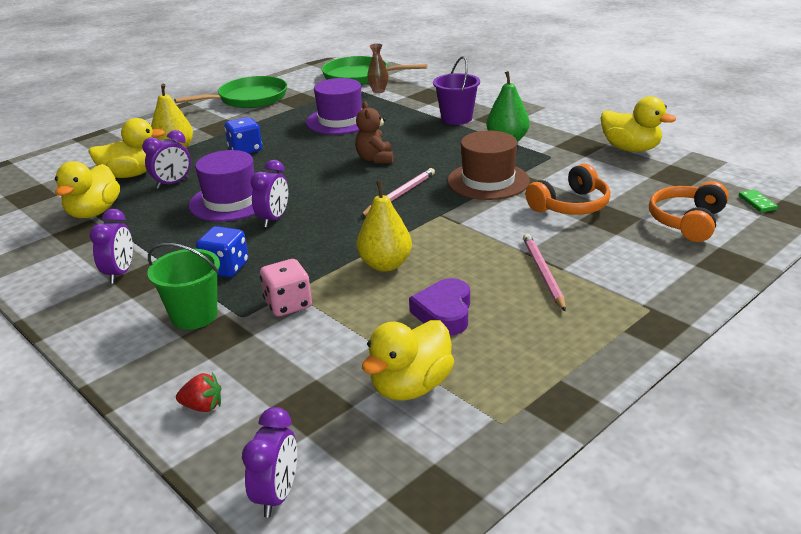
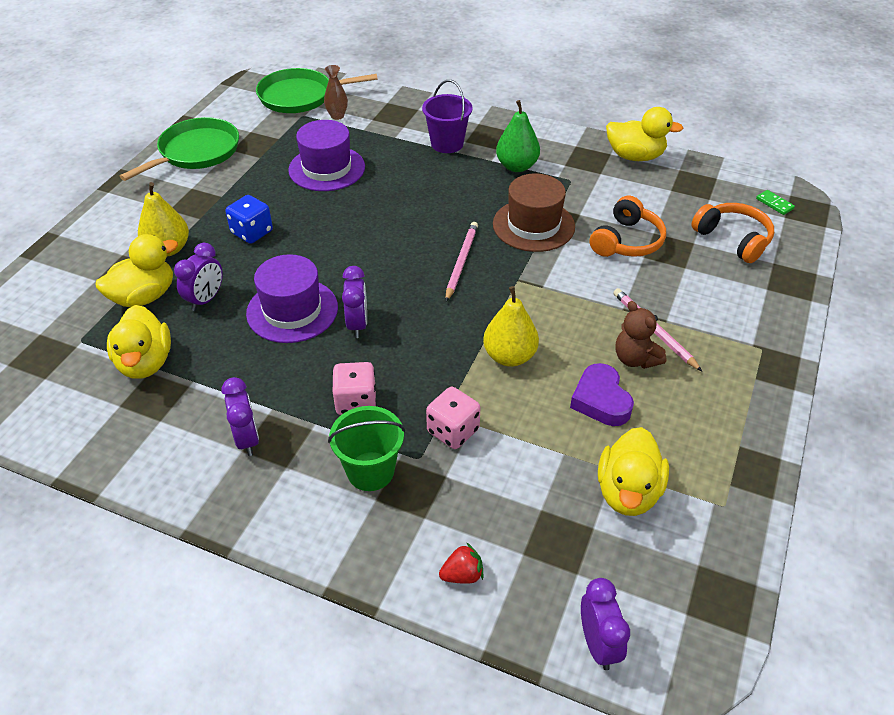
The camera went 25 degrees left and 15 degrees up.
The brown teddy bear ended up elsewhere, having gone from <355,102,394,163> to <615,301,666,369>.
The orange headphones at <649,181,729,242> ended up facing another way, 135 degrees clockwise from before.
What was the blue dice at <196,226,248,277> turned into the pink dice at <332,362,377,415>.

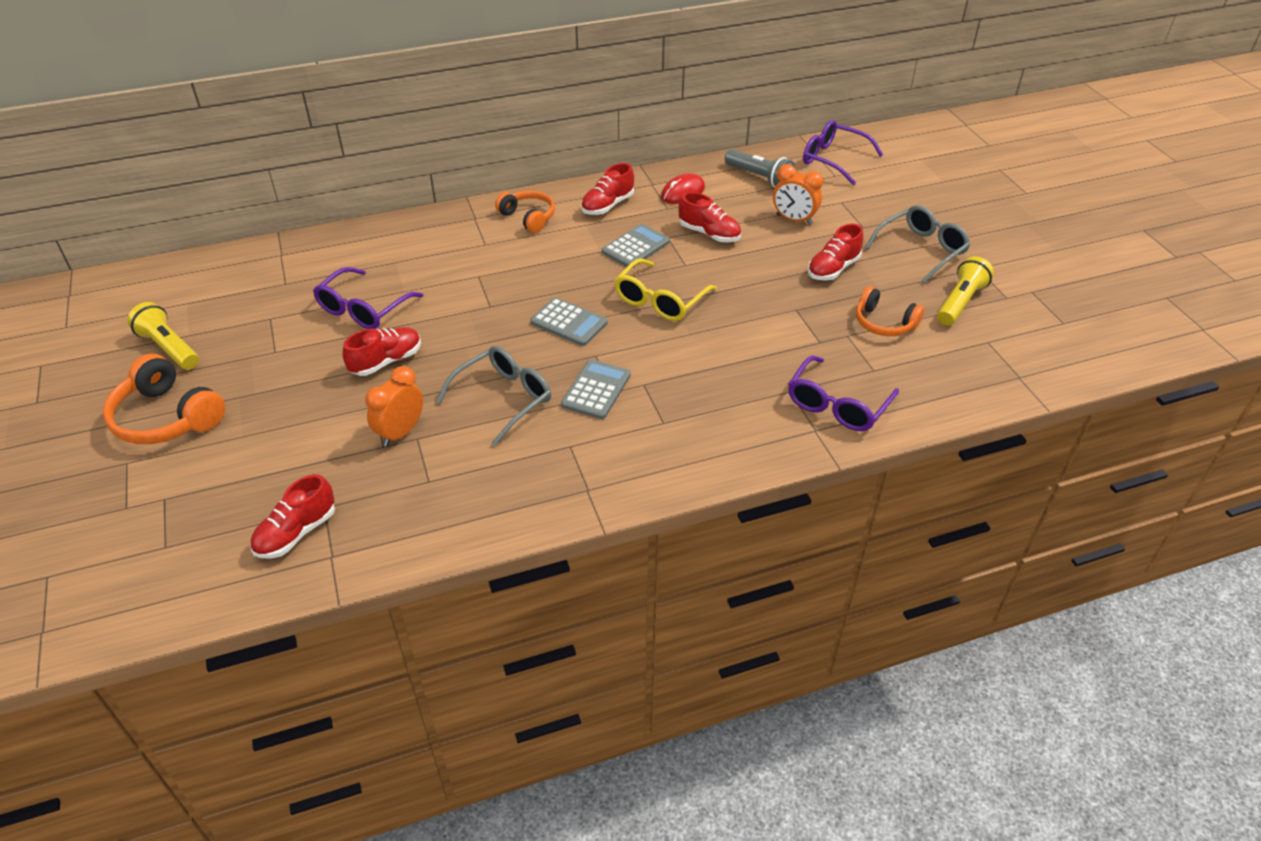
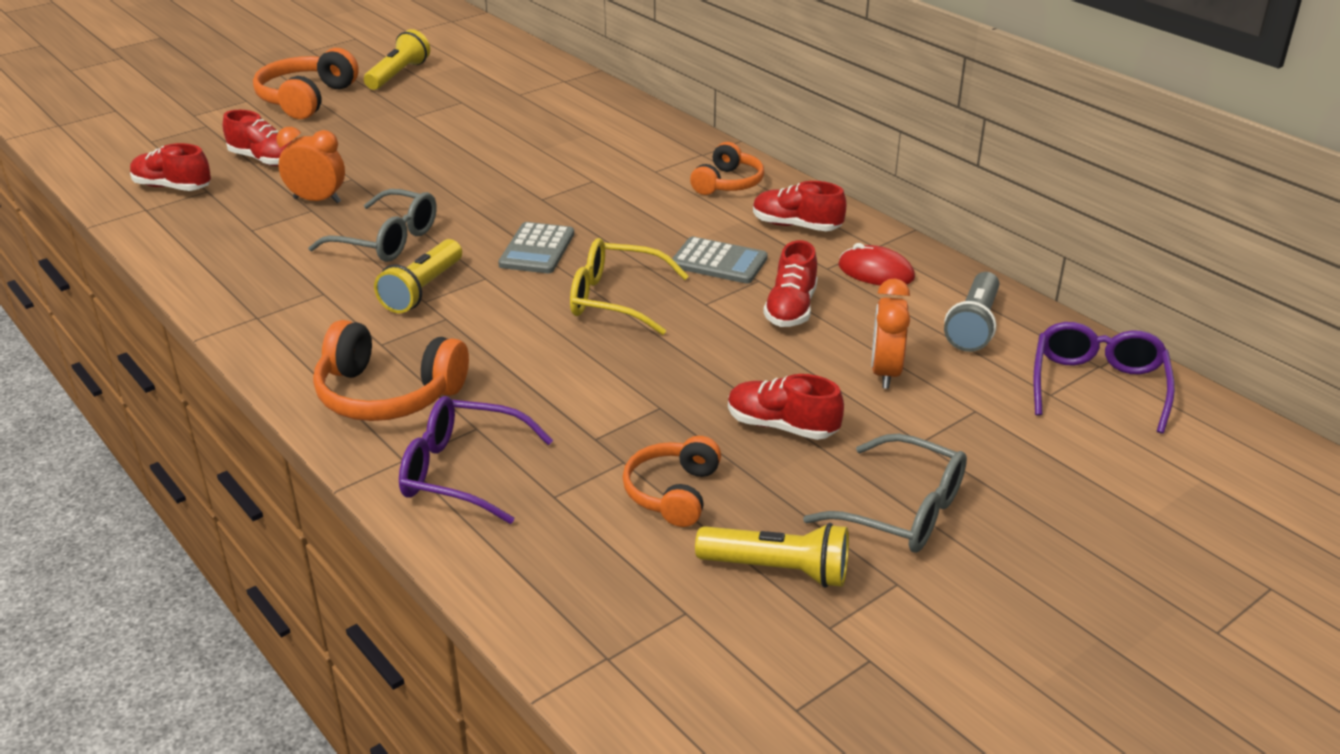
The camera went 70 degrees right and 10 degrees down.
The second view lost the purple glasses at <313,267,423,329>.
The red shoe ended up elsewhere, having gone from <342,327,421,376> to <223,110,292,166>.
Where the grey calculator stood at <561,359,631,419>, the yellow flashlight came to stand at <374,239,462,313>.
The second view gained the orange headphones at <313,320,469,421>.

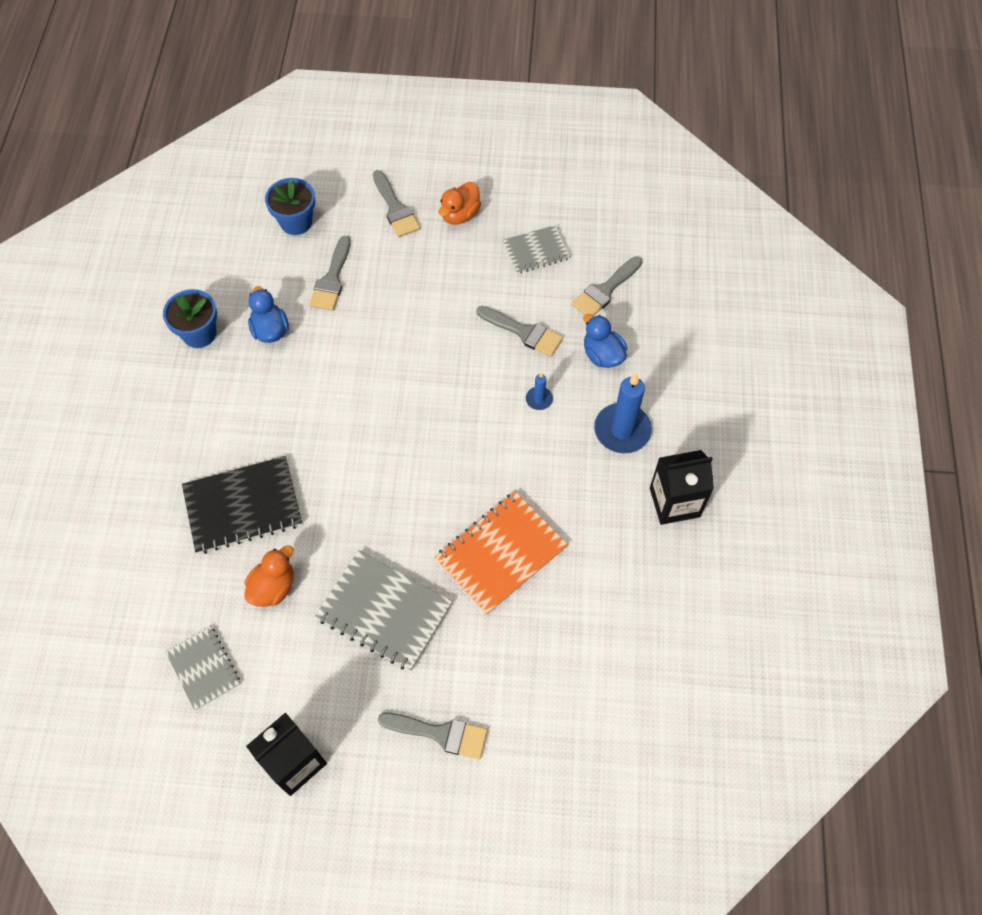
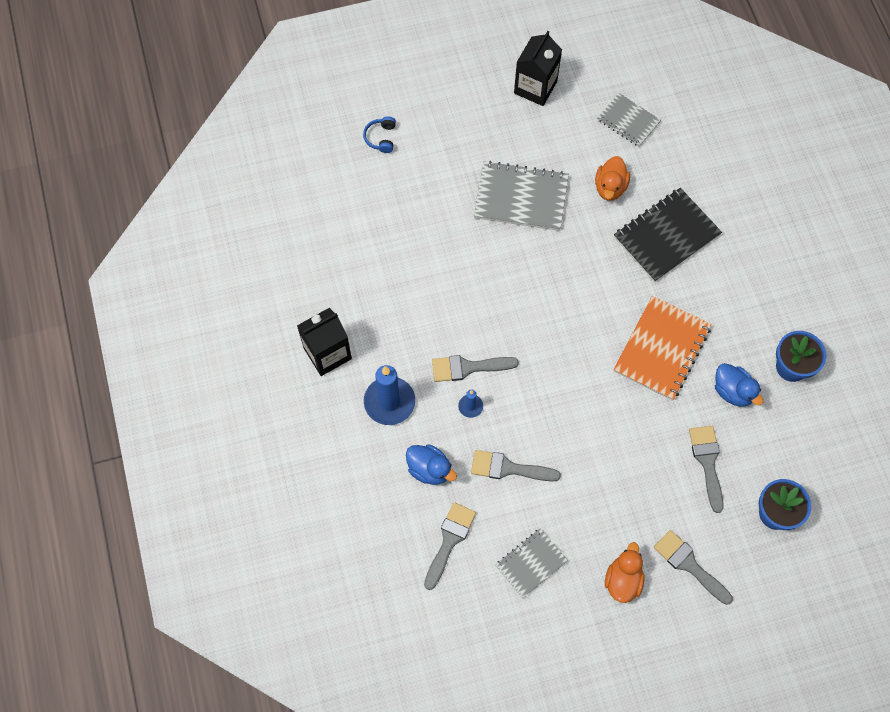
The camera went 160 degrees right and 5 degrees up.
The orange notebook ended up elsewhere, having gone from <435,491,568,615> to <613,296,712,401>.
The grey brush ended up elsewhere, having gone from <378,712,488,759> to <432,355,519,382>.
The second view gained the blue headphones at <363,116,396,153>.

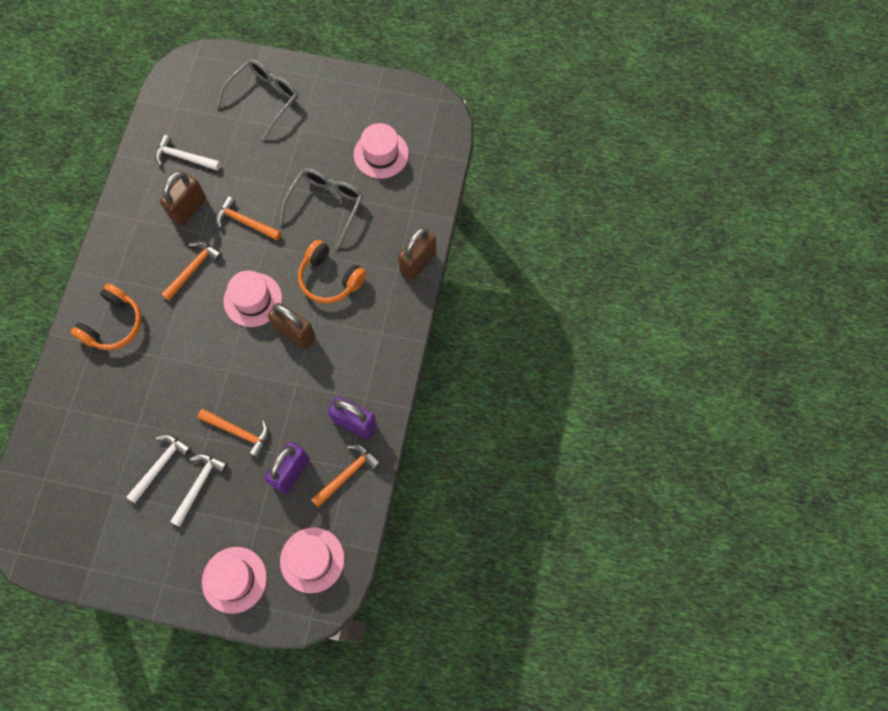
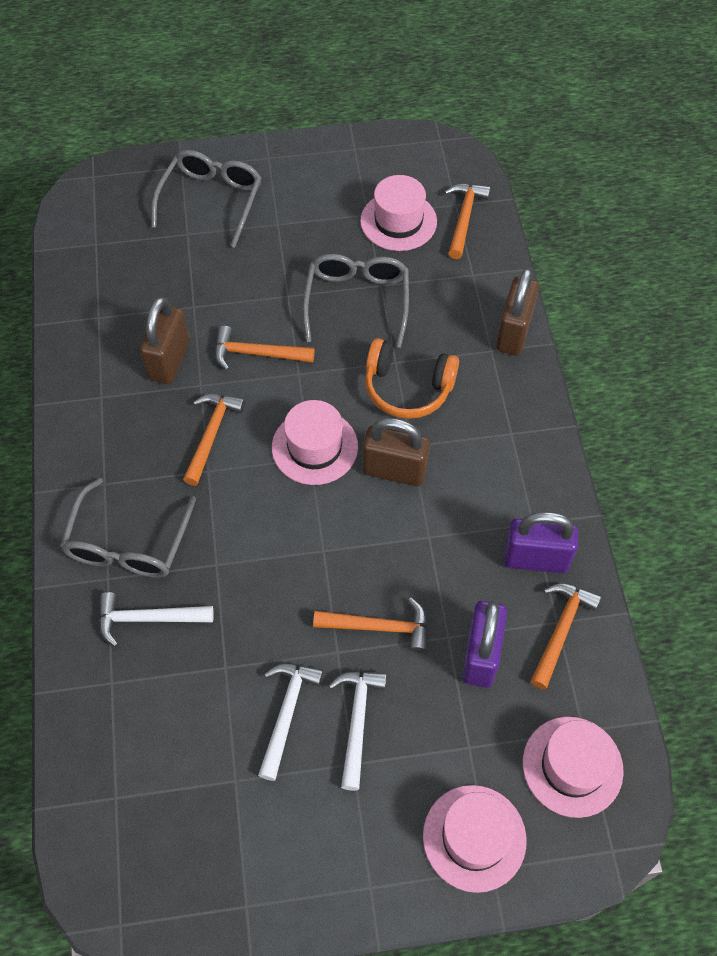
The camera went 20 degrees left and 10 degrees down.
The white hammer ended up elsewhere, having gone from <155,135,221,171> to <99,592,214,647>.
Where the orange headphones stood at <71,283,142,350>, the grey glasses came to stand at <60,478,196,578>.
The second view gained the orange hammer at <444,183,491,259>.

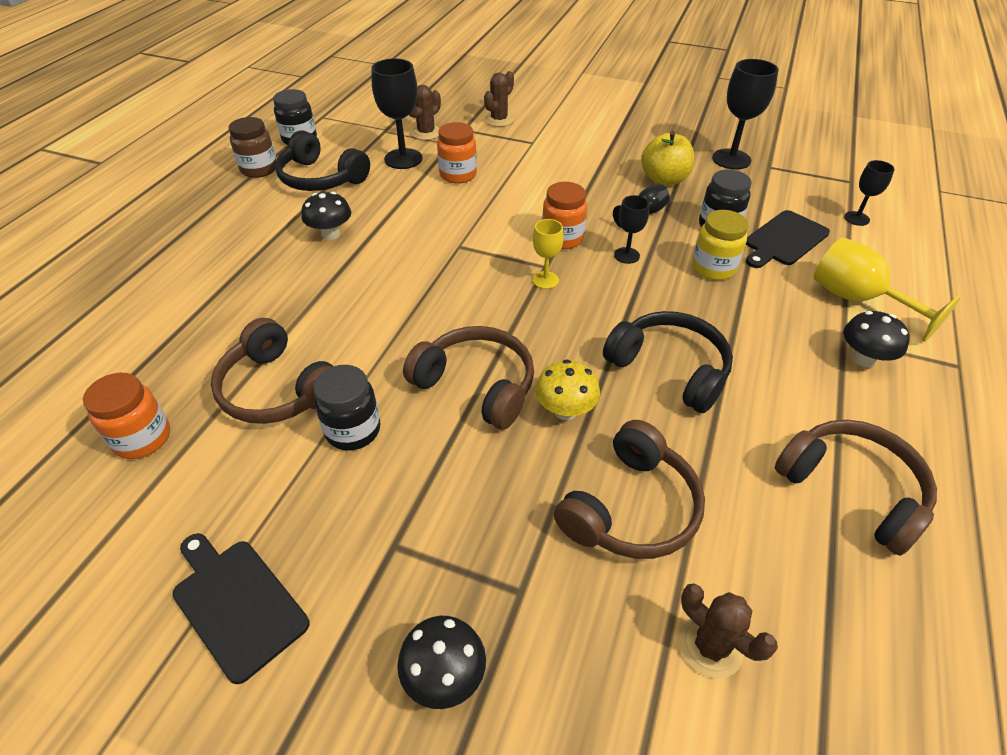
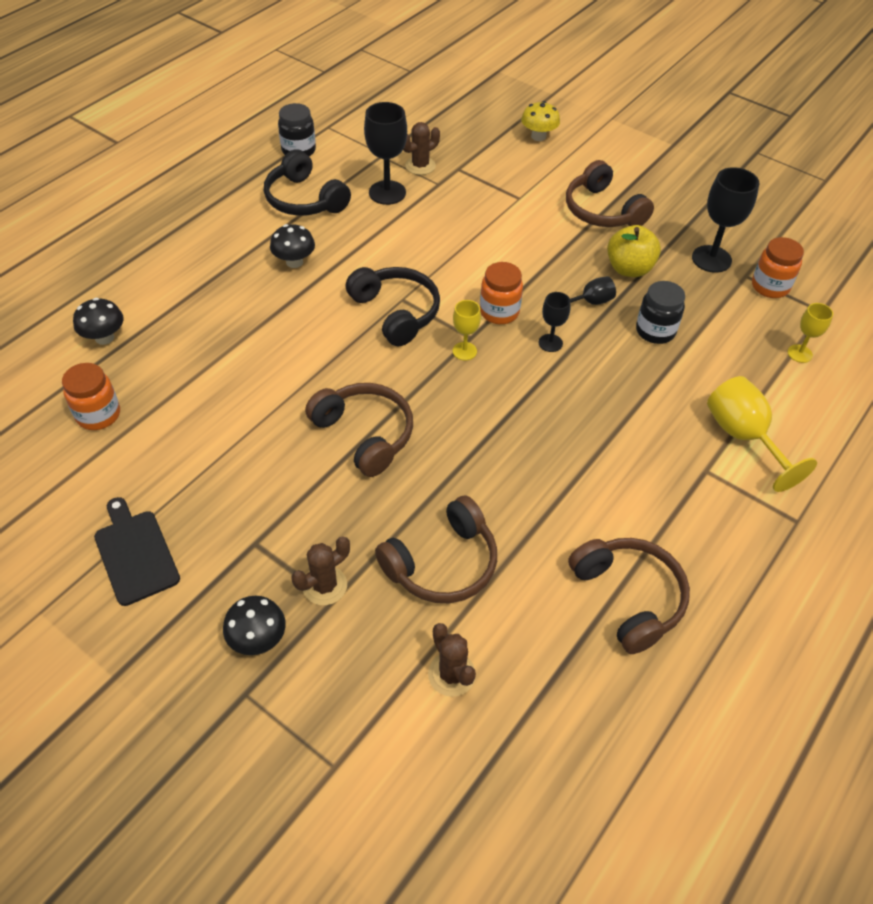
The camera went 15 degrees right and 5 degrees up.
The brown cactus ended up elsewhere, having gone from <484,71,514,127> to <292,536,350,605>.
The second view lost the brown jar at <229,117,276,178>.
The orange jar ended up elsewhere, having gone from <437,122,477,184> to <752,237,804,298>.
What was the black goblet at <844,160,895,226> turned into the yellow goblet at <788,303,833,363>.
The second view lost the yellow jar at <692,210,748,280>.
The second view lost the black cutting board at <746,210,830,268>.
The black headphones ended up elsewhere, having gone from <603,311,733,413> to <346,267,440,346>.
The black mushroom ended up elsewhere, having gone from <843,311,910,367> to <73,298,124,345>.
The brown headphones ended up elsewhere, having gone from <211,318,333,424> to <566,160,654,227>.
The yellow mushroom ended up elsewhere, having gone from <536,359,600,420> to <521,101,560,141>.
The second view lost the black jar at <313,365,380,450>.

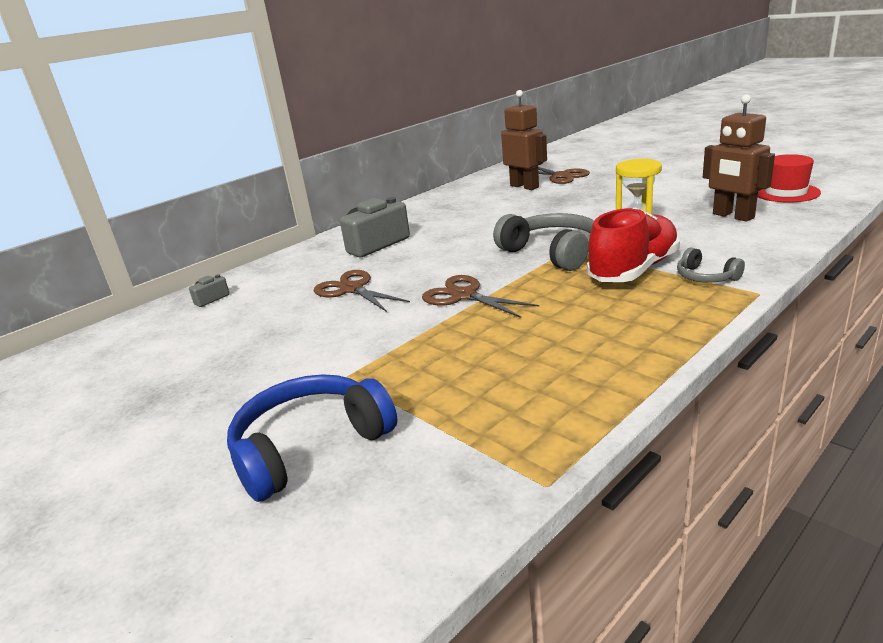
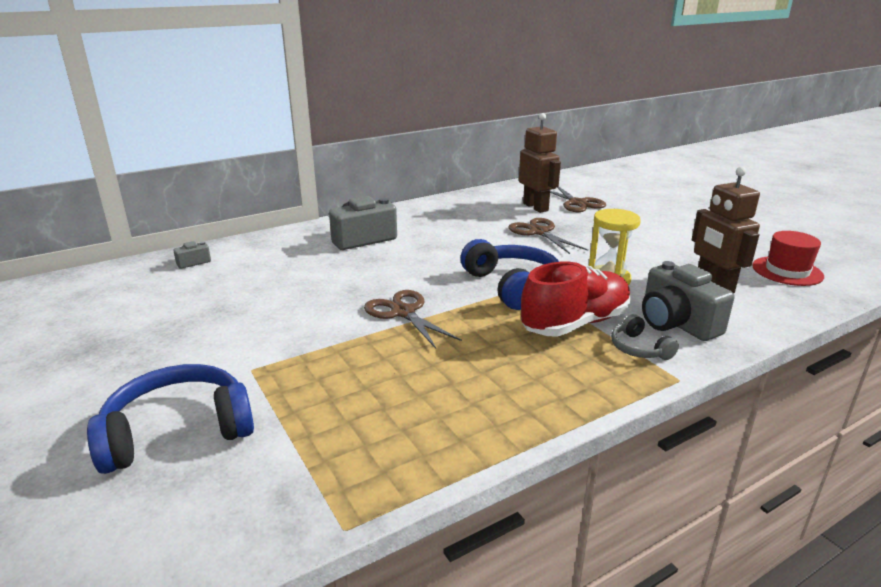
The camera went 10 degrees right and 0 degrees up.
What was the grey headphones at <493,213,594,271> turned into the blue headphones at <461,239,559,310>.
The brown scissors ended up elsewhere, having gone from <314,270,410,312> to <509,218,588,254>.
The second view gained the grey camera at <642,261,734,341>.

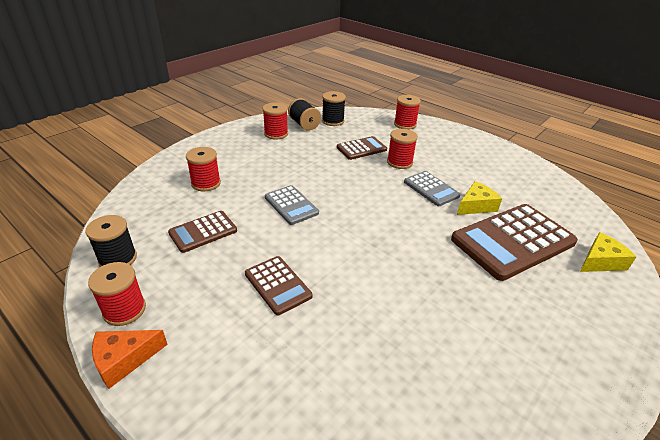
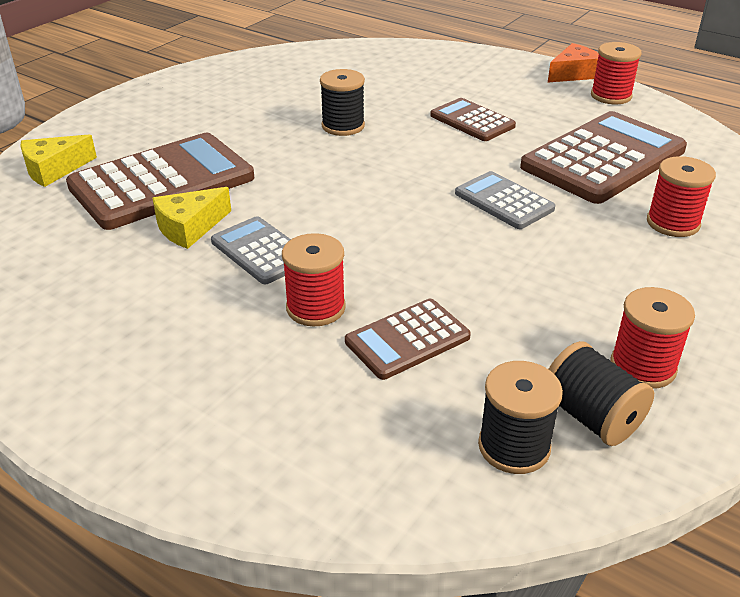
The camera went 175 degrees right and 0 degrees up.
The second view lost the red spool at <394,95,421,130>.
The size of the brown calculator at <168,211,237,253> changed by a factor of 1.88.
The black spool ended up elsewhere, having gone from <85,215,137,267> to <320,69,365,136>.

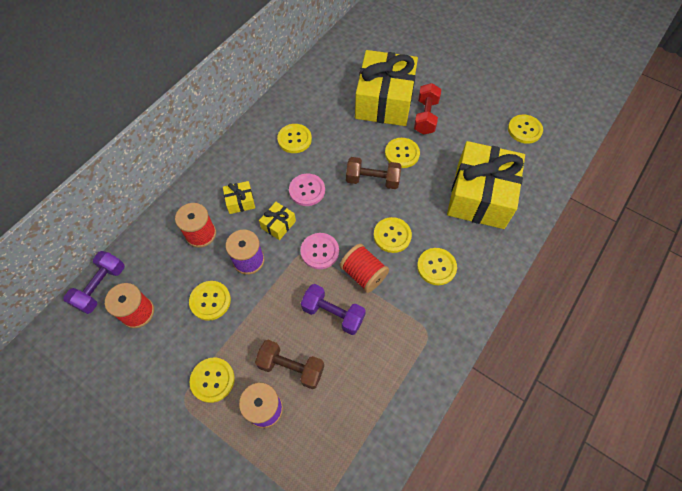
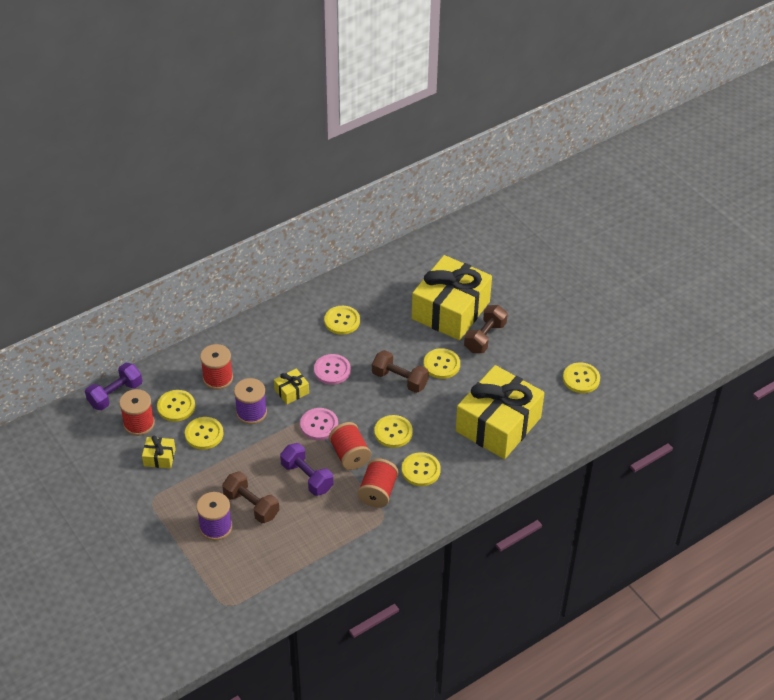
The camera went 20 degrees right and 15 degrees down.
What was the red dumbbell at <414,83,441,135> turned into the brown dumbbell at <464,305,508,353>.
The yellow gift ended up elsewhere, having gone from <223,181,255,214> to <142,436,176,468>.
The yellow button ended up elsewhere, having gone from <190,357,235,403> to <157,390,195,422>.
The second view gained the red spool at <358,458,399,508>.

